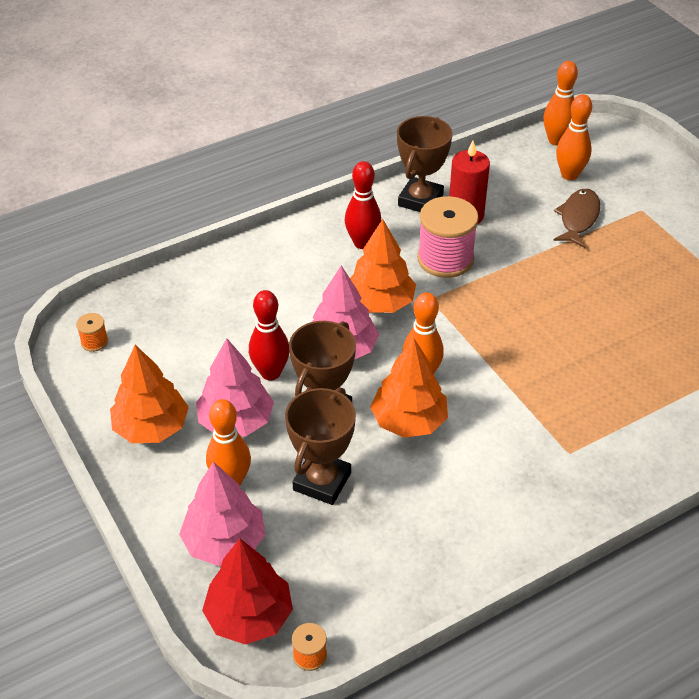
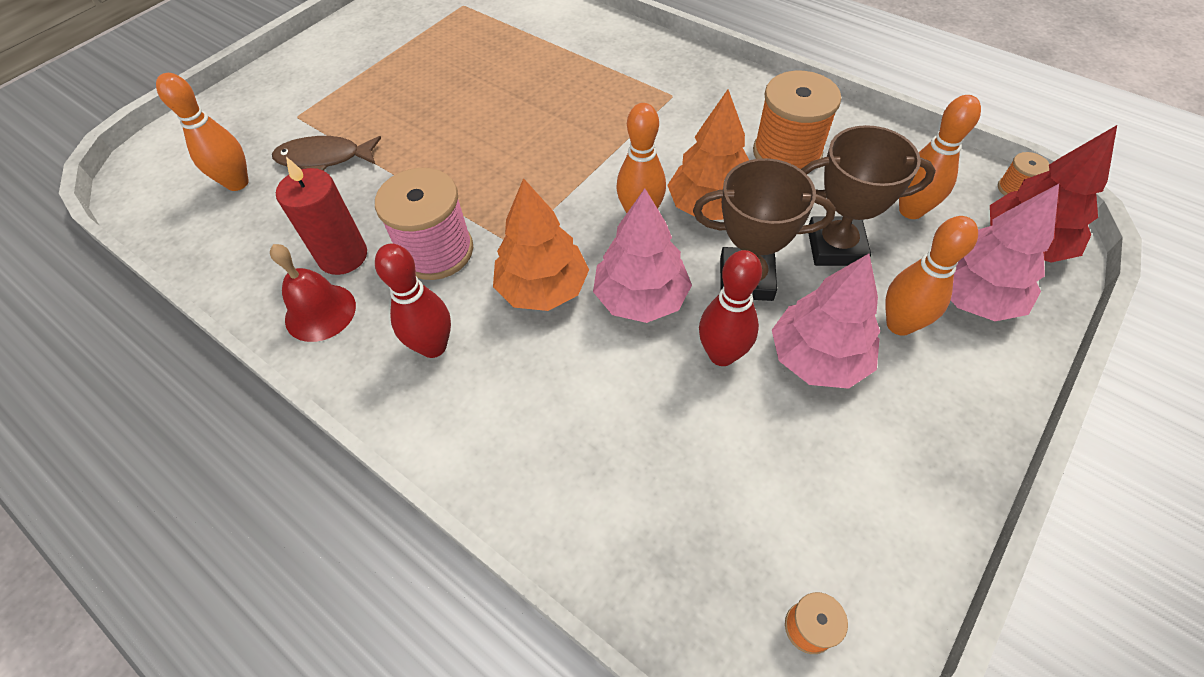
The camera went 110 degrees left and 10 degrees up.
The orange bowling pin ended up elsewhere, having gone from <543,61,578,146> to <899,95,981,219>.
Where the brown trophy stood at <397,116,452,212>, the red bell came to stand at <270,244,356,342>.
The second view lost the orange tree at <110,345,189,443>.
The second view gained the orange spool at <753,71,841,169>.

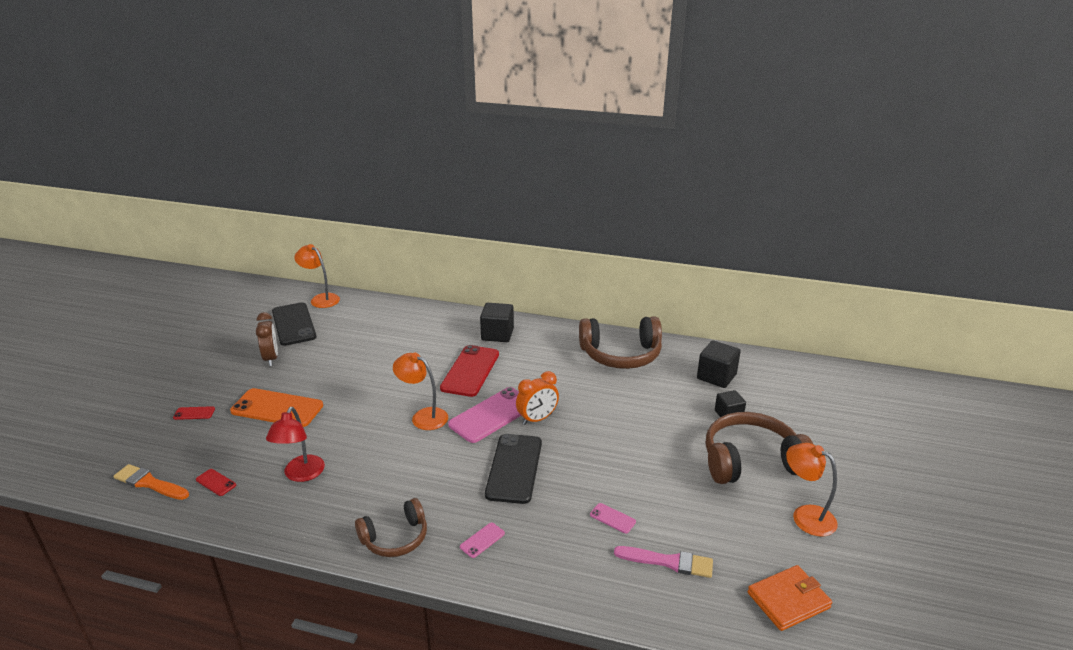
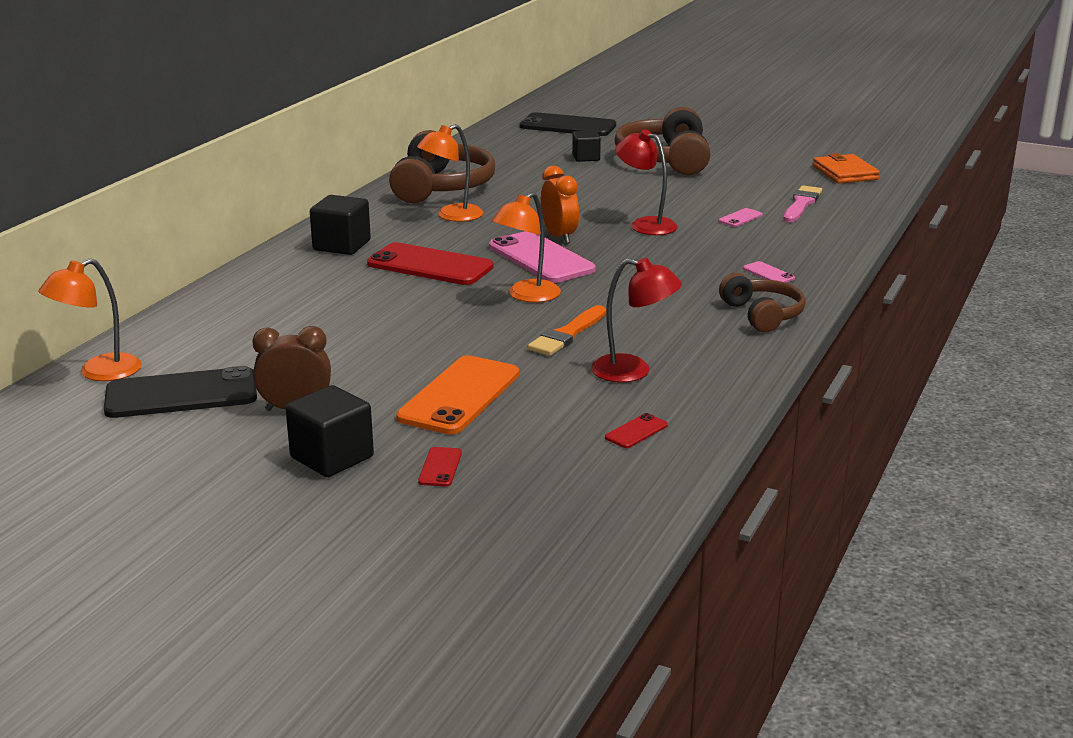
The camera went 80 degrees left and 5 degrees down.
The black cube ended up elsewhere, having gone from <697,340,741,388> to <286,385,374,477>.
The black phone ended up elsewhere, having gone from <485,434,542,504> to <520,112,616,136>.
The orange lamp ended up elsewhere, having gone from <786,443,838,537> to <417,124,483,222>.
The orange brush ended up elsewhere, having gone from <114,464,189,500> to <528,305,606,356>.
The second view gained the red lamp at <615,129,678,235>.

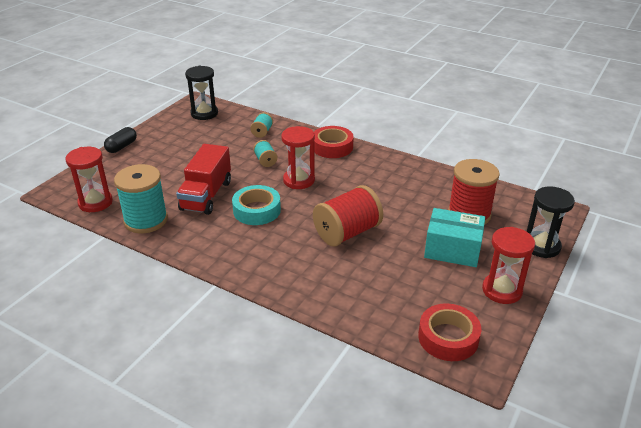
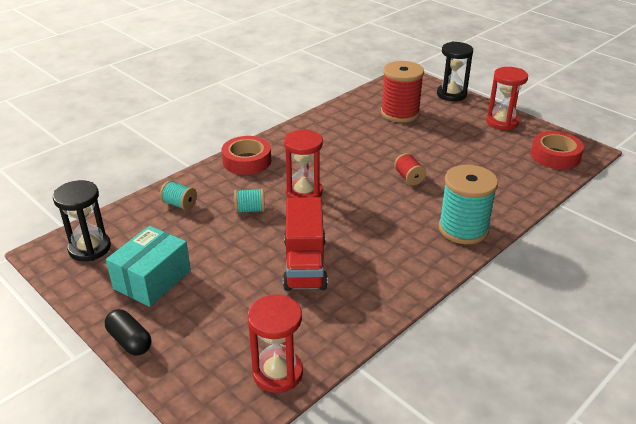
The camera went 75 degrees left and 0 degrees up.
The red truck at <176,144,231,215> ended up facing another way, 60 degrees clockwise from before.
The turquoise spool ended up elsewhere, having gone from <114,164,168,233> to <439,165,498,244>.
The second view lost the turquoise tape at <232,185,281,225>.
The size of the red spool at <313,185,383,247> changed by a factor of 0.49.
The turquoise box ended up elsewhere, having gone from <424,208,485,267> to <106,226,191,307>.

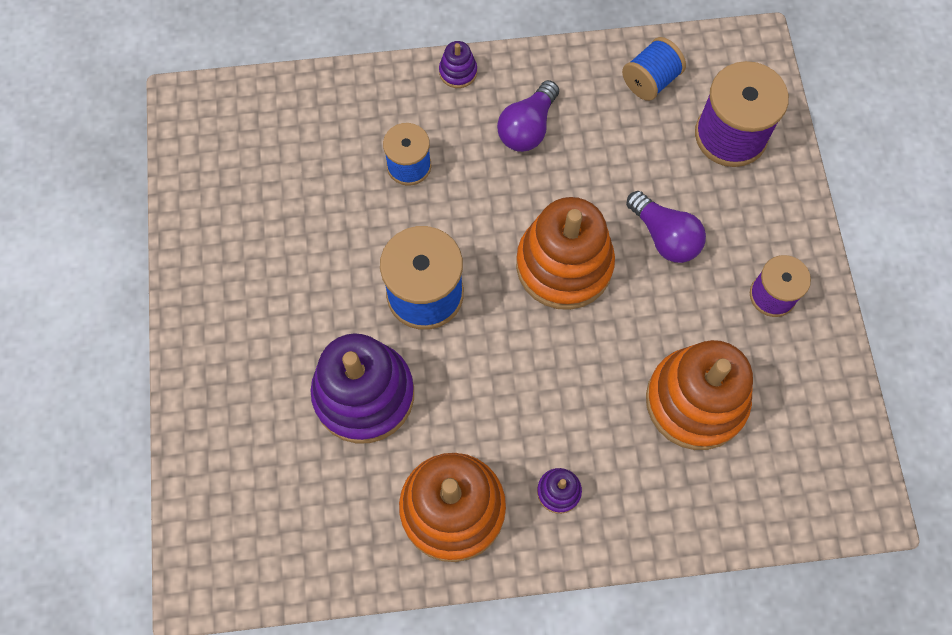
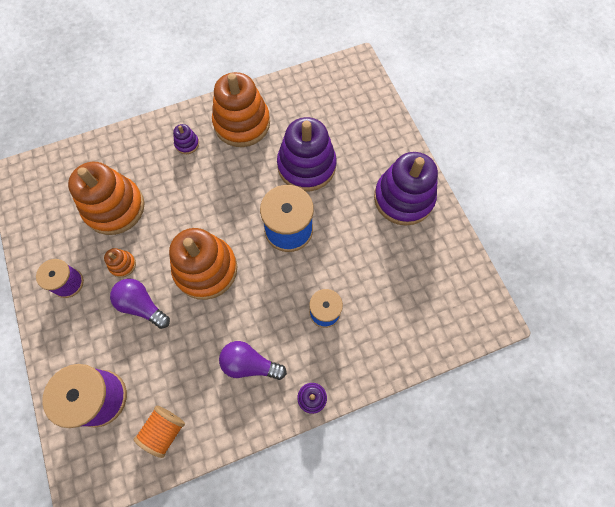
The camera went 165 degrees right and 0 degrees up.
What was the blue spool at <622,37,686,101> turned into the orange spool at <133,406,185,458>.
The purple light bulb at <497,80,559,152> ended up facing another way, 90 degrees counterclockwise from before.
The second view gained the purple stacking toy at <374,152,438,226>.
The second view gained the orange stacking toy at <104,248,136,277>.

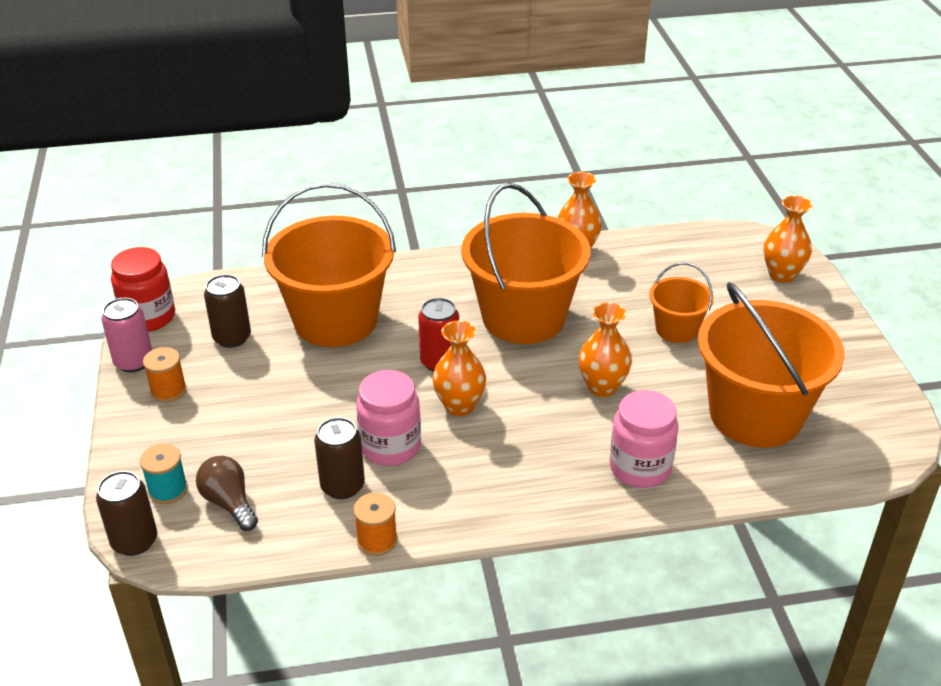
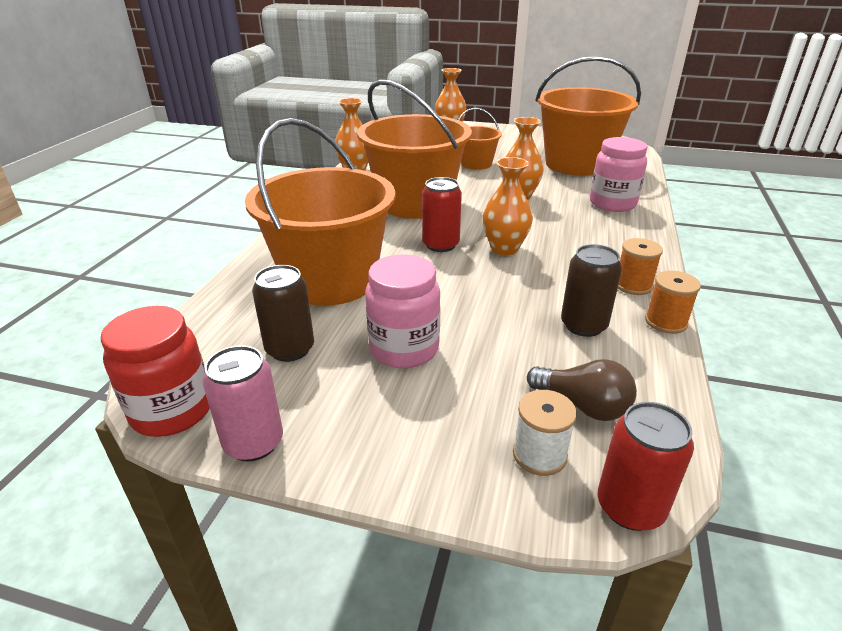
The camera went 65 degrees left and 5 degrees down.
The orange spool ended up elsewhere, having gone from <143,347,187,402> to <618,238,663,295>.
The pink jar ended up elsewhere, having gone from <356,370,421,466> to <365,254,440,369>.
What was the turquoise spool at <140,444,188,504> turned into the white spool at <513,390,577,476>.
The brown light bulb at <196,456,258,531> ended up facing another way, 135 degrees counterclockwise from before.
What was the brown can at <96,471,157,556> turned into the red can at <598,402,694,531>.

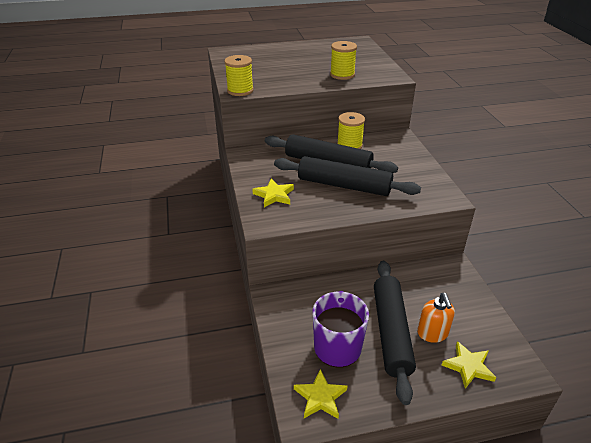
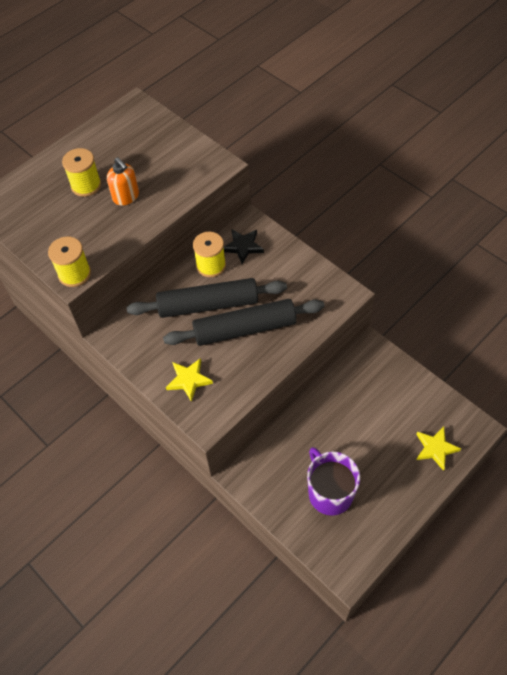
The camera went 30 degrees left and 20 degrees up.
The yellow spool ended up elsewhere, having gone from <330,41,357,80> to <62,148,101,197>.
The second view lost the black rolling pin at <374,261,416,405>.
The orange soap dispenser ended up elsewhere, having gone from <417,293,455,343> to <107,157,139,206>.
The second view lost the yellow star at <294,369,347,419>.
The second view gained the black star at <223,229,264,264>.

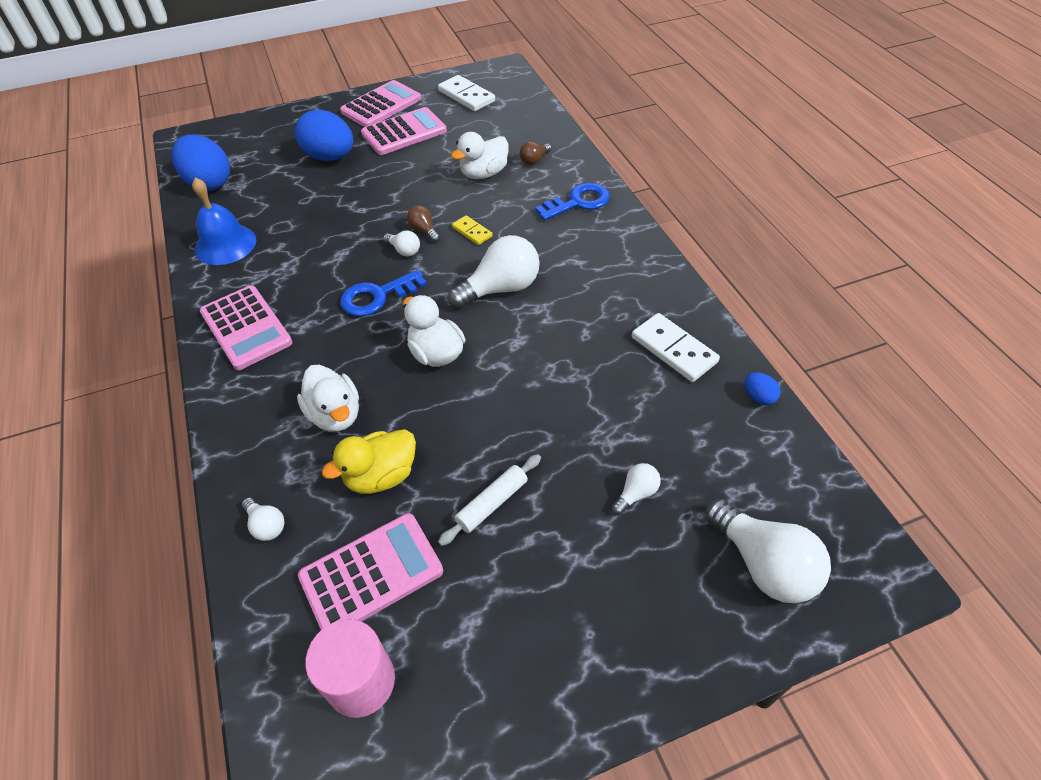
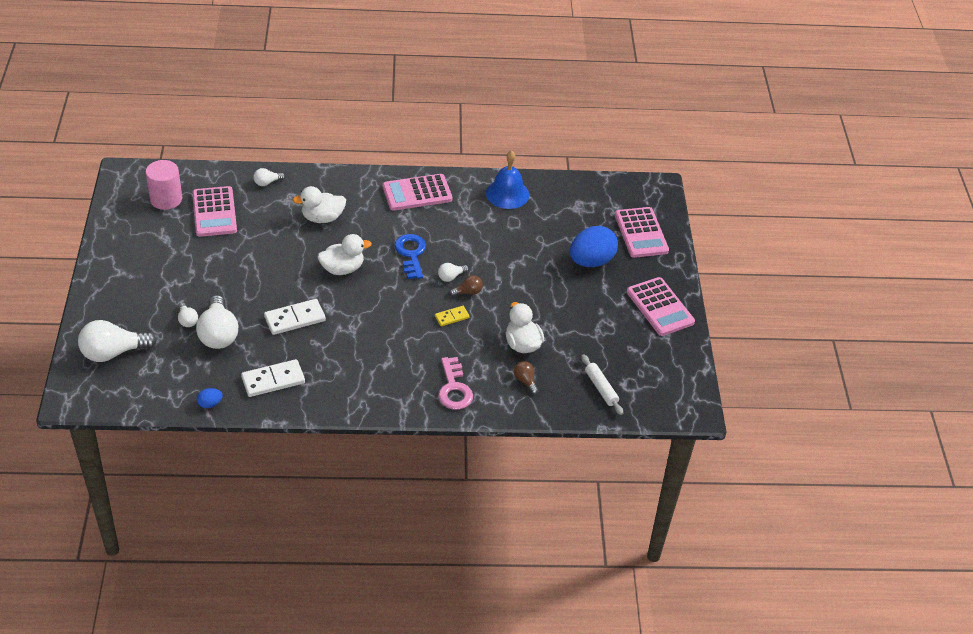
The camera went 105 degrees right and 5 degrees down.
The white domino ended up elsewhere, having gone from <438,75,495,111> to <264,299,326,335>.
The pink calculator ended up elsewhere, having gone from <361,107,447,155> to <615,207,669,258>.
The second view lost the blue egg at <172,134,230,191>.
What was the blue key at <535,183,610,221> turned into the pink key at <438,357,473,410>.
The white light bulb ended up elsewhere, having gone from <448,235,540,309> to <196,295,238,349>.
The second view lost the yellow duck at <322,429,416,494>.
The white rolling pin ended up elsewhere, having gone from <438,454,541,546> to <581,354,623,415>.

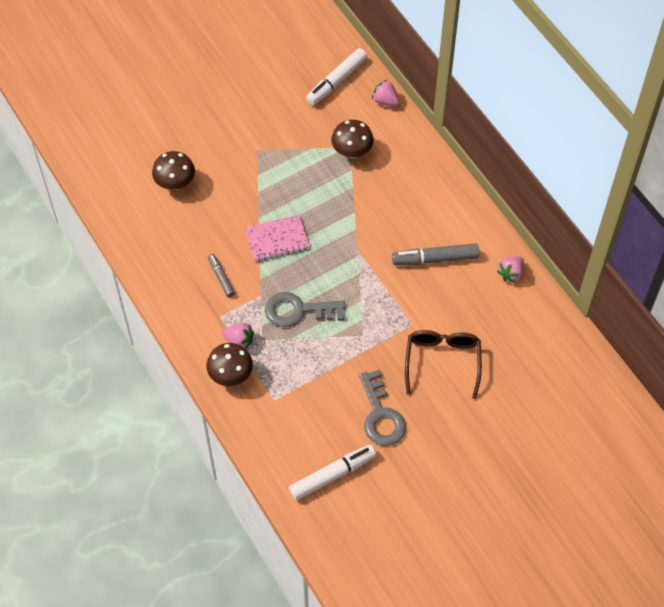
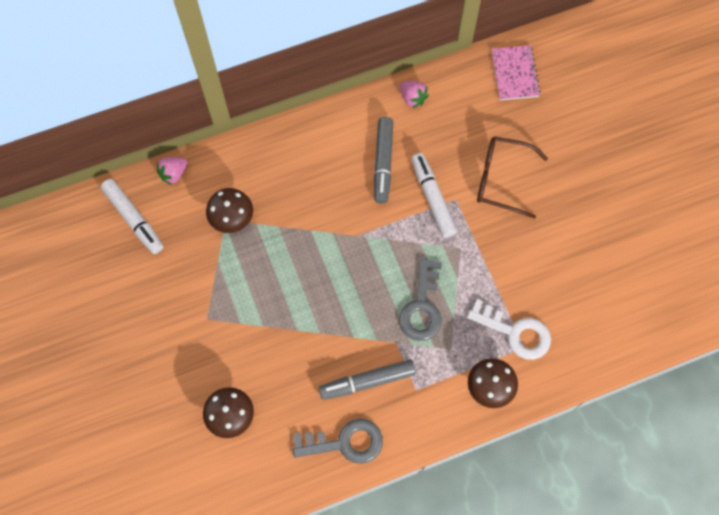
The camera went 80 degrees left and 10 degrees up.
The pink notebook ended up elsewhere, having gone from <245,215,310,262> to <492,45,541,100>.
The size of the grey marker at <208,254,235,298> changed by a factor of 1.72.
The second view lost the pink strawberry at <223,323,254,349>.
The grey key ended up elsewhere, having gone from <359,369,406,446> to <293,418,383,464>.
The white marker ended up elsewhere, having gone from <289,445,376,501> to <411,153,457,238>.
The second view gained the white key at <467,299,551,360>.

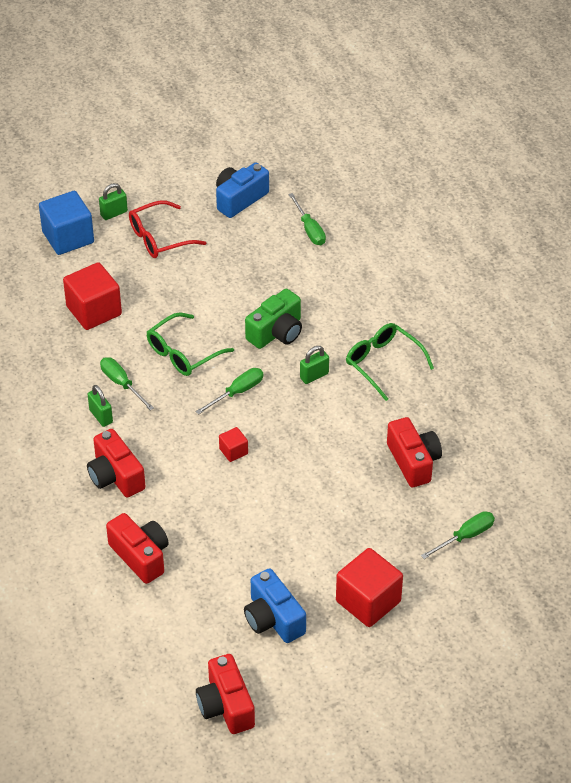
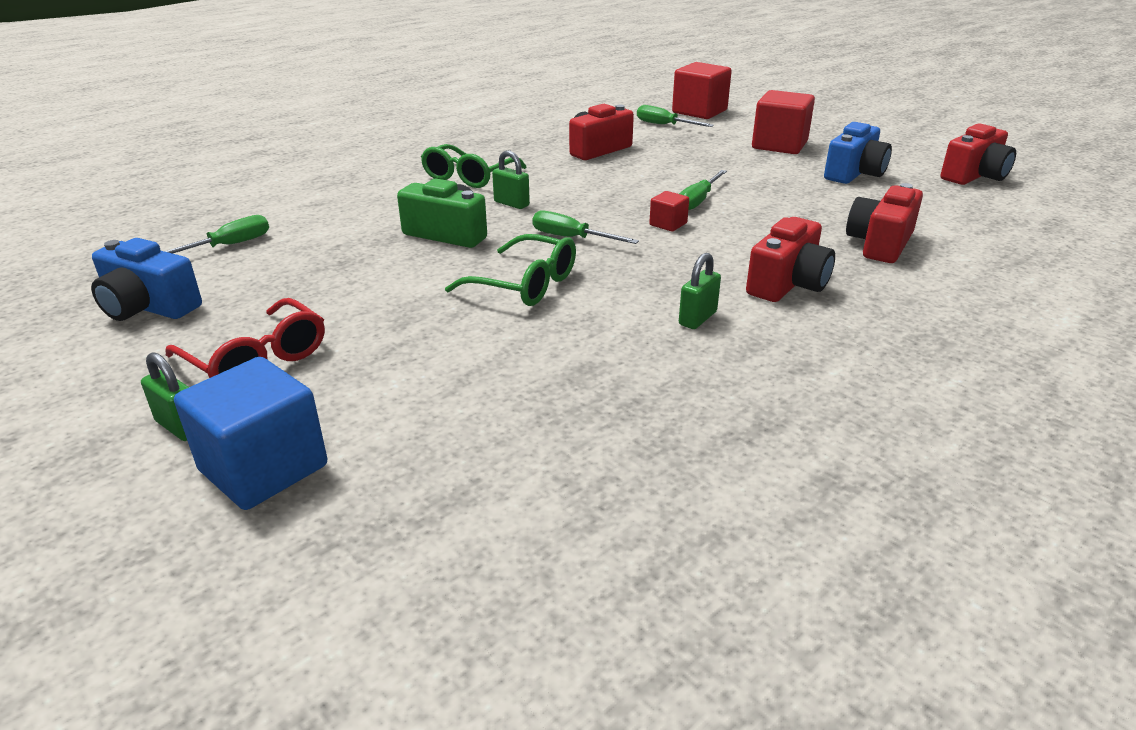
The camera went 110 degrees left and 15 degrees down.
The red cube ended up elsewhere, having gone from <63,262,122,330> to <672,62,732,119>.
The green screwdriver ended up elsewhere, having gone from <100,357,154,410> to <679,170,727,210>.

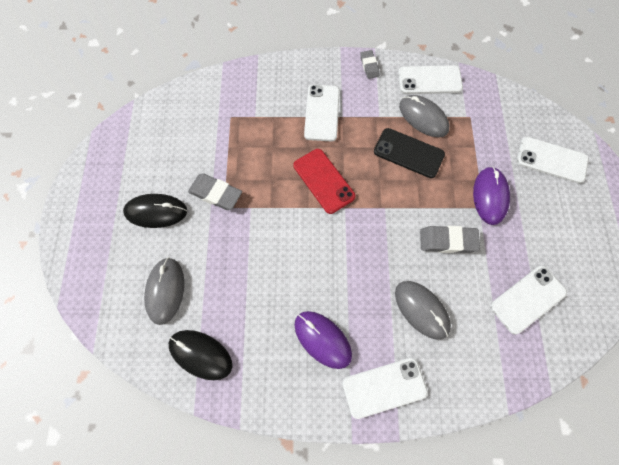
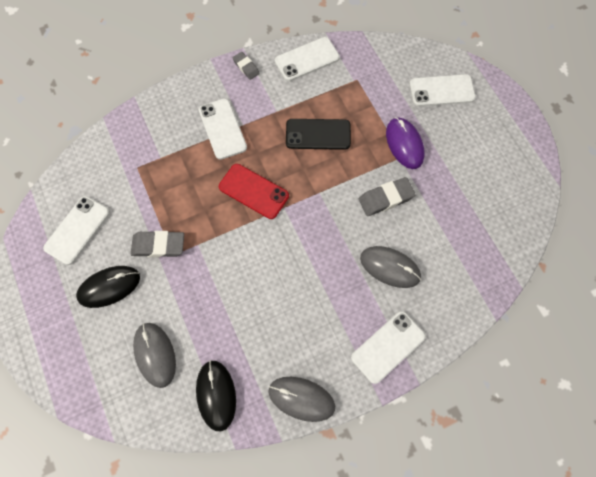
The camera went 25 degrees left and 0 degrees up.
The grey mouse ended up elsewhere, having gone from <399,95,449,137> to <268,377,335,422>.
The white phone ended up elsewhere, having gone from <490,266,567,334> to <43,196,110,265>.
The second view lost the purple mouse at <294,311,352,369>.
The black mouse at <169,330,232,380> ended up facing another way, 75 degrees clockwise from before.

